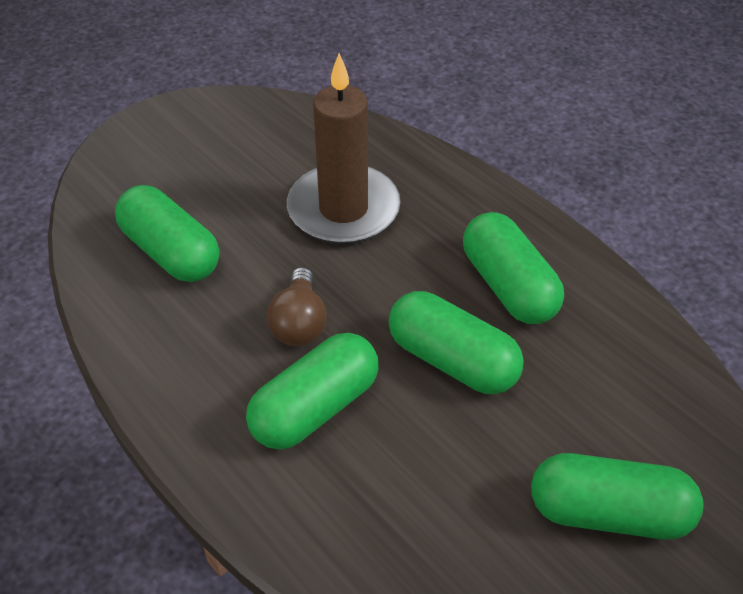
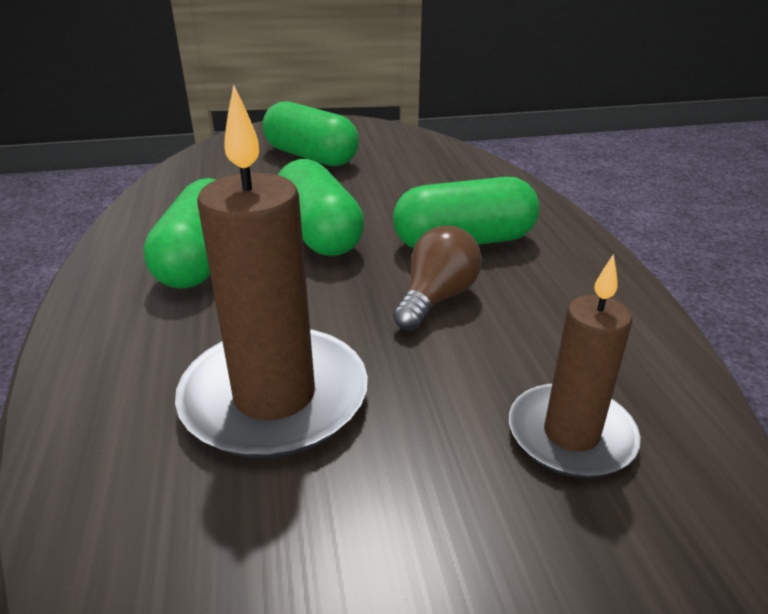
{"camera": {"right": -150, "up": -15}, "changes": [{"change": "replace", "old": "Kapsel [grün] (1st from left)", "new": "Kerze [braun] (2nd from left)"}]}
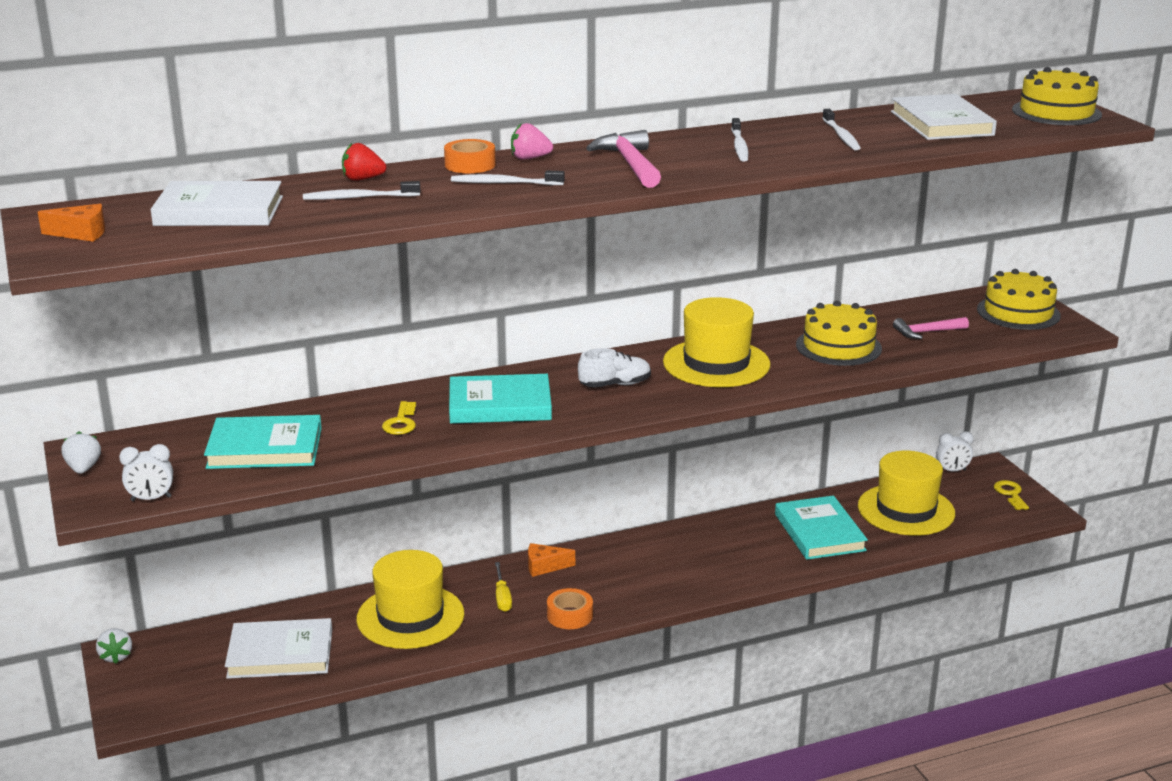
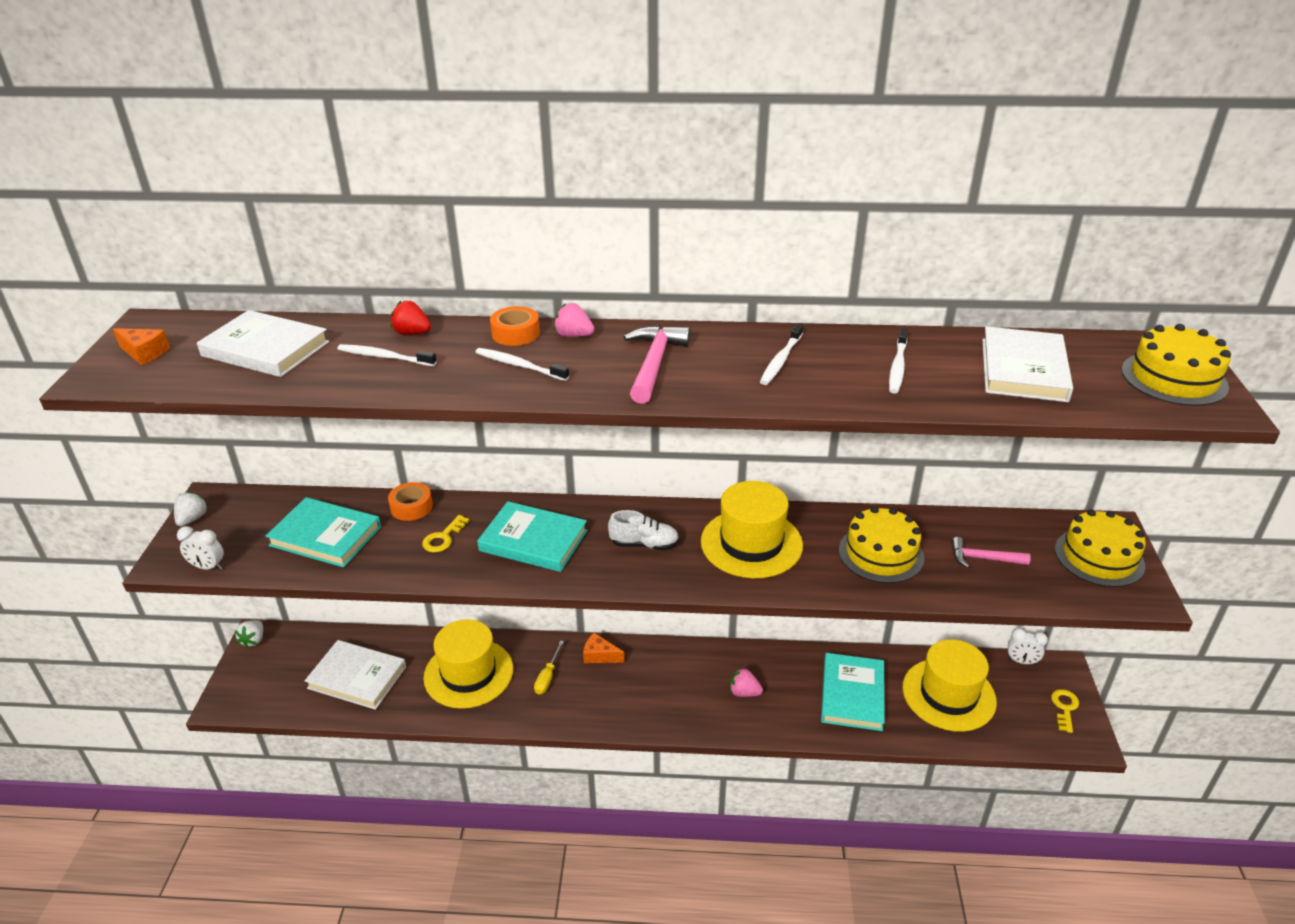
{"camera": {"right": 25, "up": 10}, "changes": [{"change": "insert", "new": "Erdbeere [rosa] (2nd from left)"}, {"change": "move", "old": "Klebeband [orange] (2nd from left in the first image)", "new": "Klebeband [orange] (1st from left)"}]}
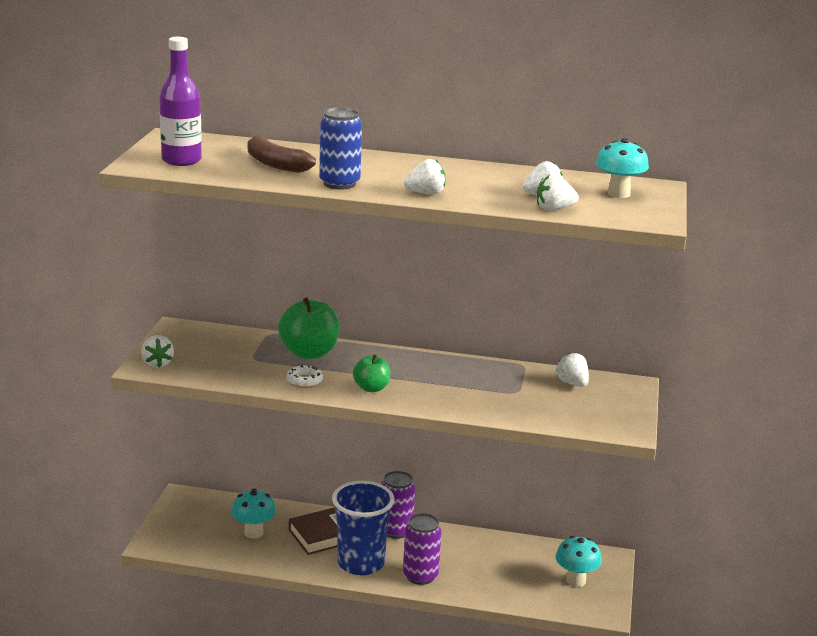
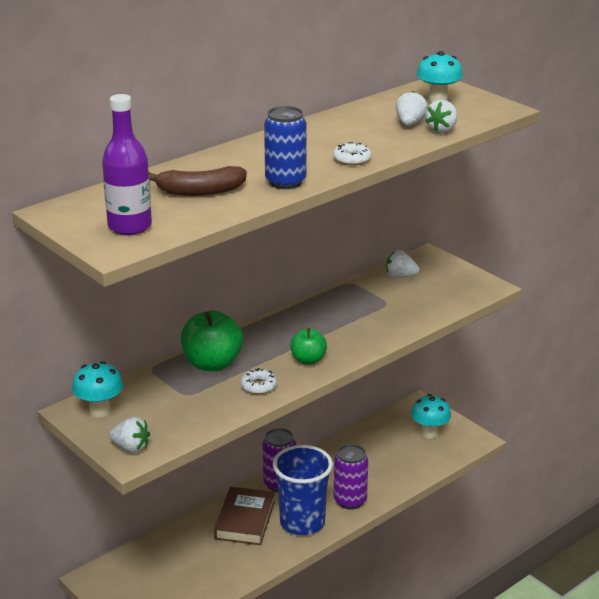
{"camera": {"right": -50, "up": 5}, "changes": [{"change": "move", "old": "Pilz [türkis] (1st from left)"}, {"change": "replace", "old": "Erdbeere [weiß] (2nd from left)", "new": "Donut [weiß] (2nd from left)"}]}
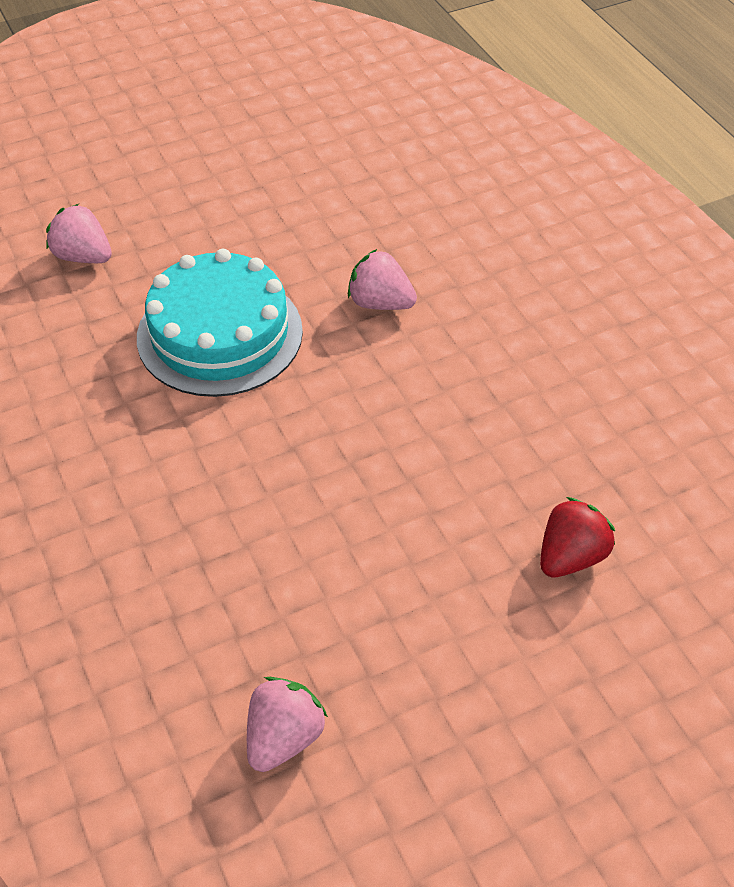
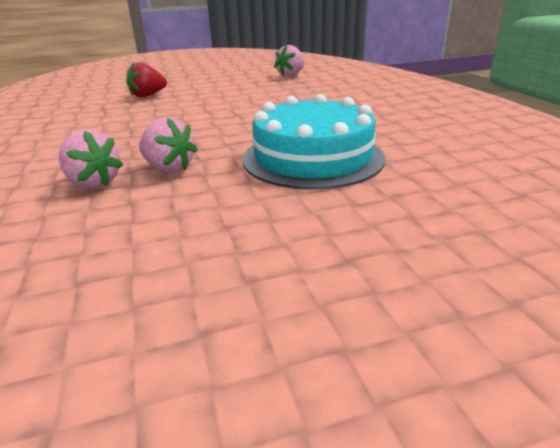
{"camera": {"right": -170, "up": -20}, "changes": [{"change": "move", "old": "Erdbeere [rosa] (1st from left)"}]}
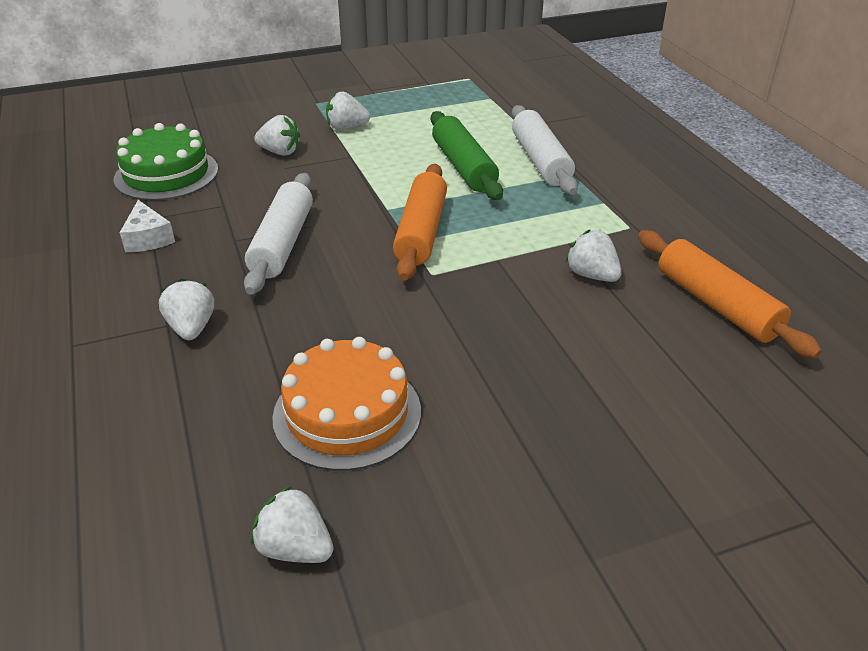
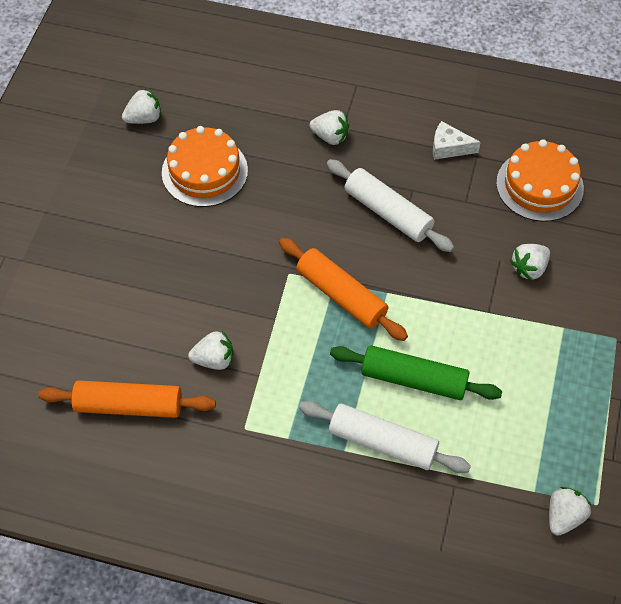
{"camera": {"right": 125, "up": 20}, "changes": [{"change": "move", "old": "Erdbeere [weiß] (4th from left in the first image)", "new": "Erdbeere [weiß] (5th from left)"}, {"change": "recolor", "old": "Kuchen [grün]", "new": "Kuchen [orange] (2nd from left)"}]}
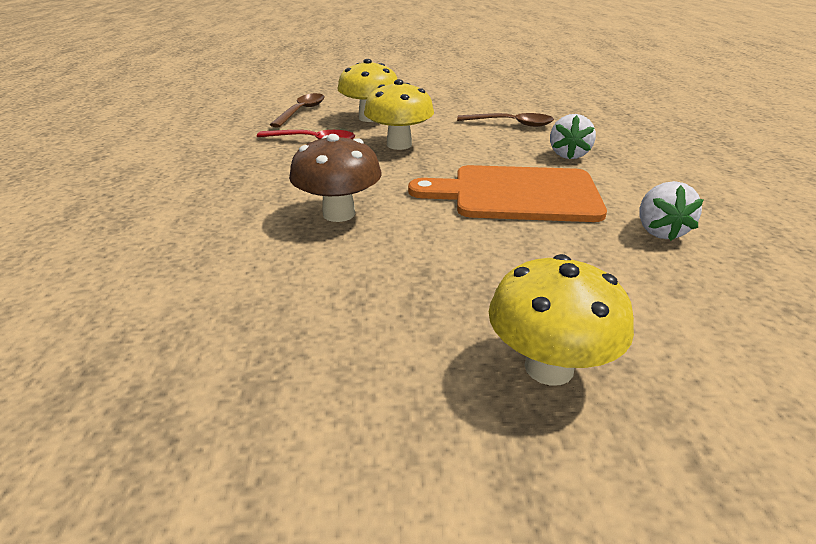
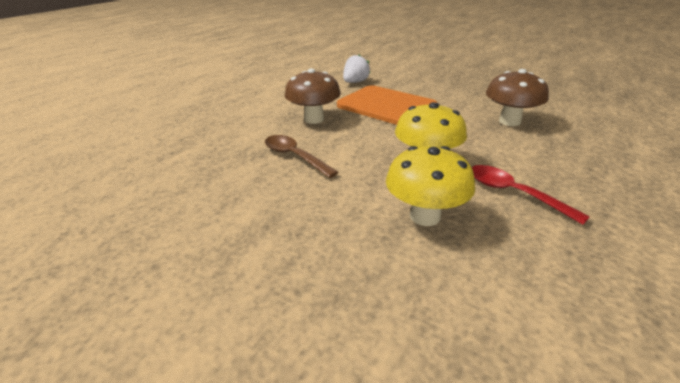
{"camera": {"right": -145, "up": 0}, "changes": [{"change": "delete", "old": "Löffel [braun] (1st from left)"}, {"change": "delete", "old": "Pilz [gelb] (3rd from left)"}, {"change": "replace", "old": "Erdbeere [weiß] (1st from left)", "new": "Pilz [braun] (1st from left)"}]}
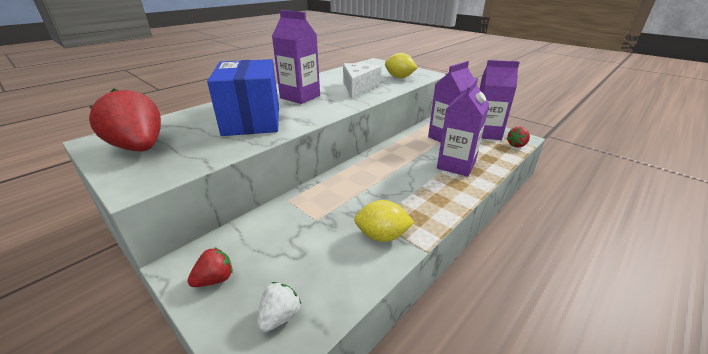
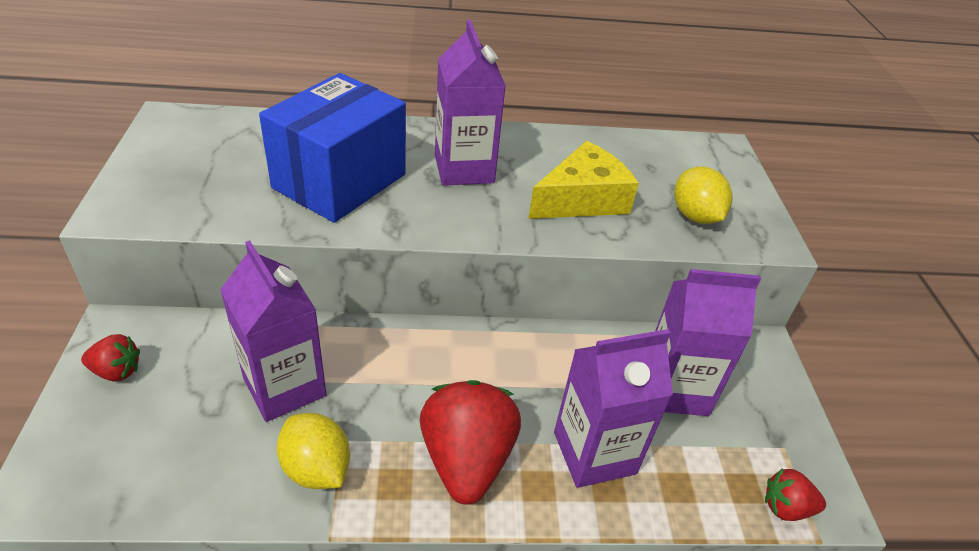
{"camera": {"right": 40, "up": 10}, "changes": [{"change": "delete", "old": "Erdbeere [weiß]"}, {"change": "move", "old": "Erdbeere [rot] (1st from left in the first image)", "new": "Erdbeere [rot] (2nd from left)"}, {"change": "move", "old": "Getränkekarton [lila] (4th from left in the first image)", "new": "Getränkekarton [lila] (1st from left)"}, {"change": "recolor", "old": "Käse [weiß]", "new": "Käse [gelb]"}]}
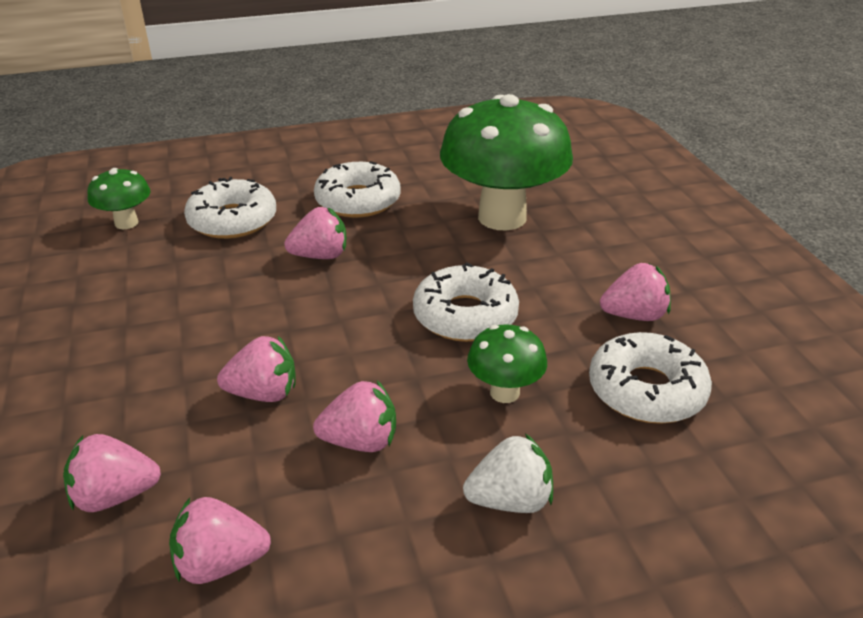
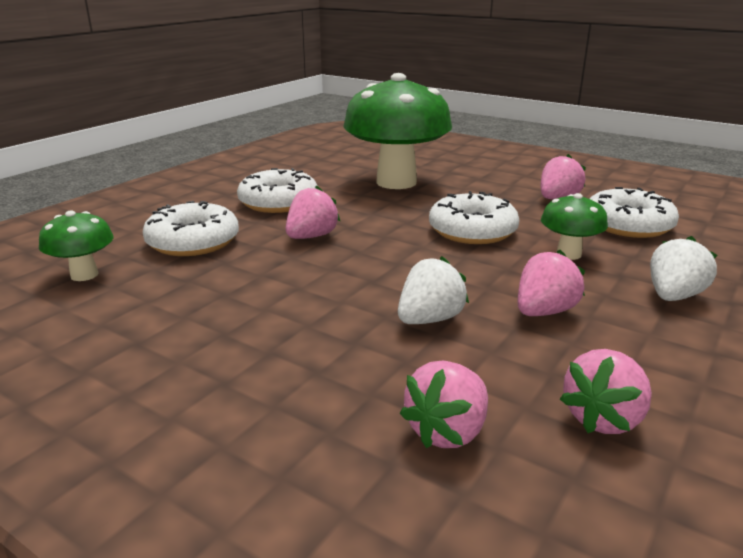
{"camera": {"right": -40, "up": -10}, "changes": [{"change": "recolor", "old": "Erdbeere [rosa] (3rd from left)", "new": "Erdbeere [weiß] (1st from left)"}]}
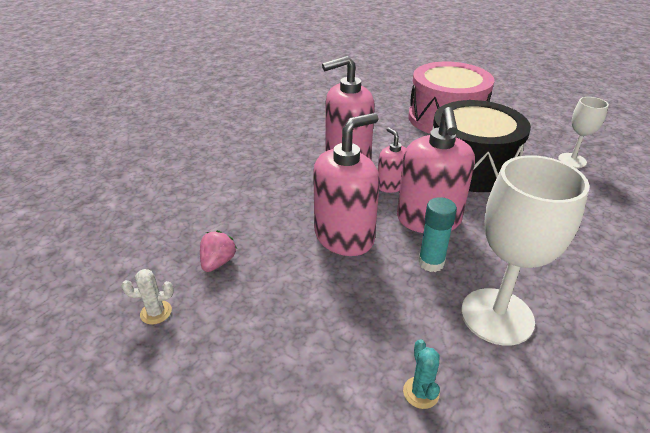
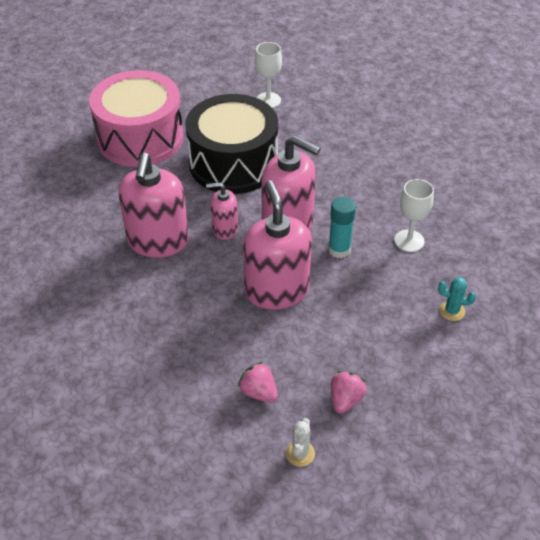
{"camera": {"right": -65, "up": 10}, "changes": [{"change": "insert", "new": "Erdbeere [rosa] (2nd from left)"}, {"change": "resize", "old": "Kelch [weiß] (1st from left in the first image)", "factor": 0.55}]}
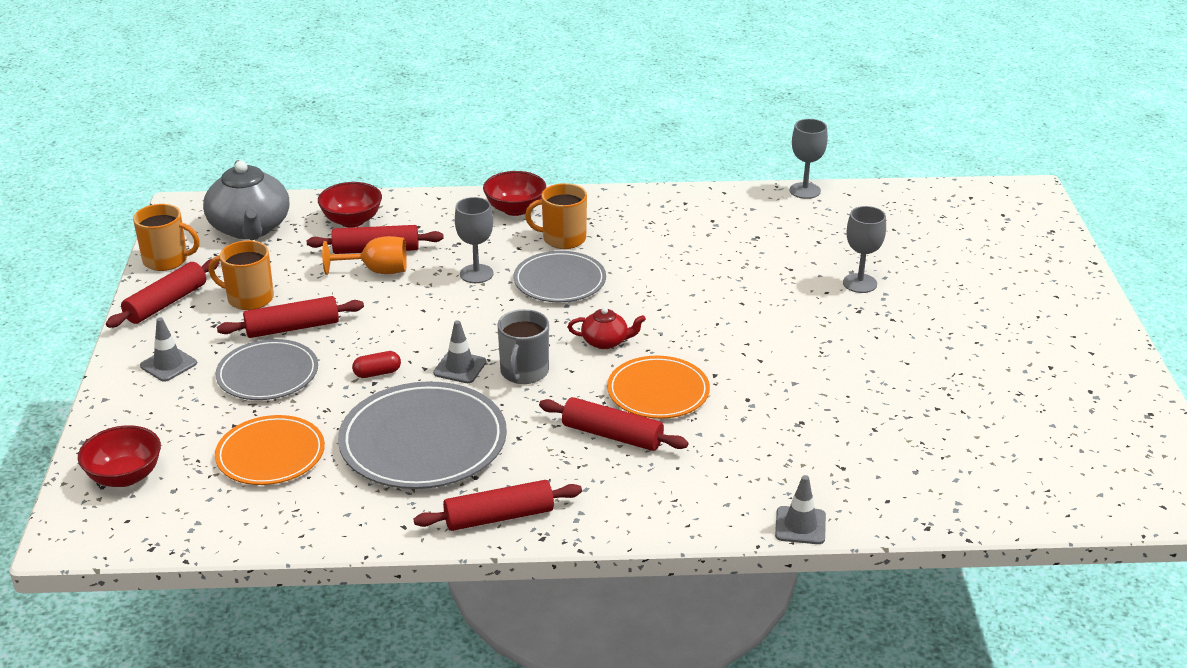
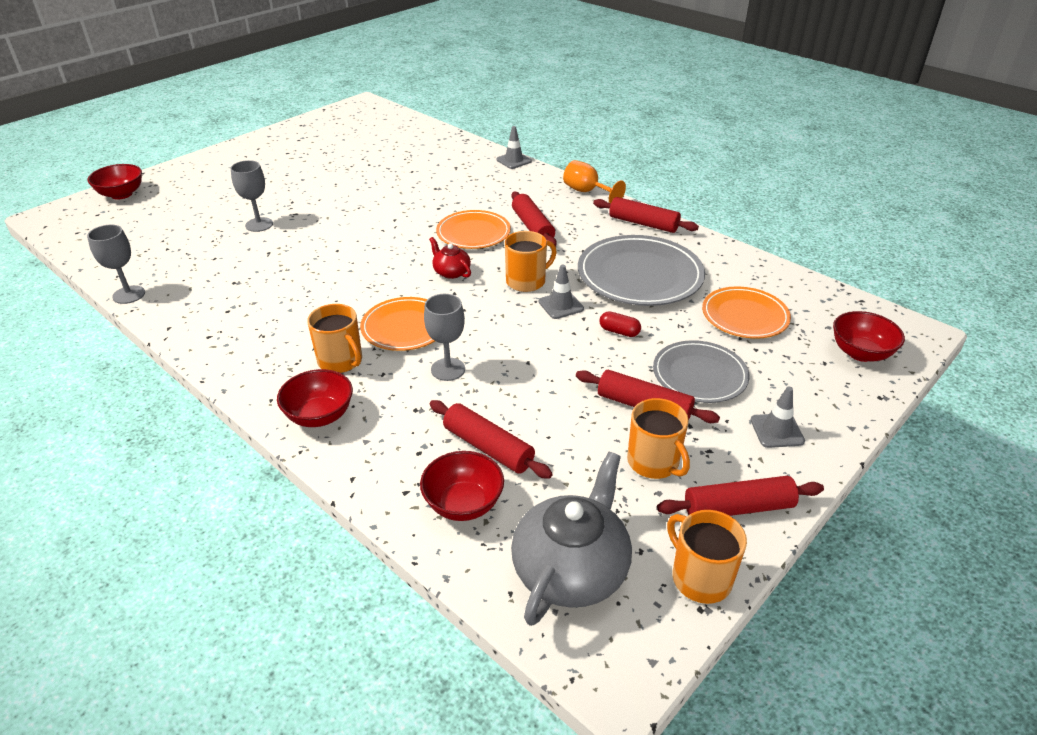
{"camera": {"right": -135, "up": 5}, "changes": [{"change": "insert", "new": "Schüssel [rot] (1st from left)"}, {"change": "move", "old": "Kelch [orange]"}, {"change": "recolor", "old": "Tasse [grau]", "new": "Tasse [orange] (2nd from left)"}, {"change": "recolor", "old": "Teller [grau] (3rd from left)", "new": "Teller [orange] (1st from left)"}]}
